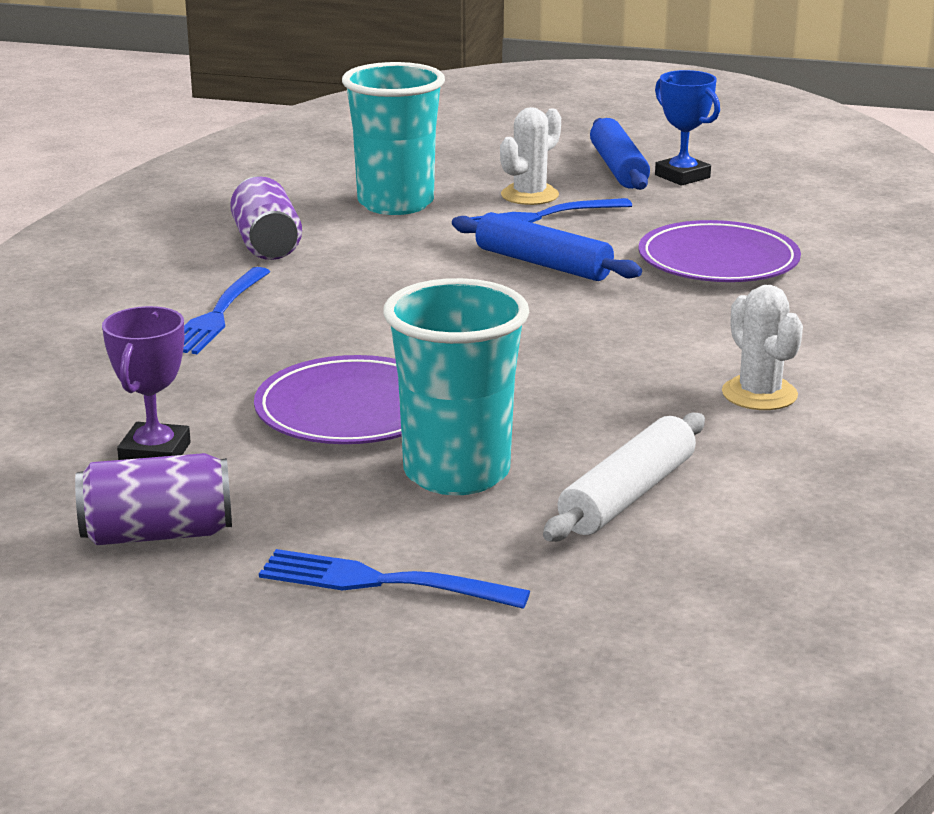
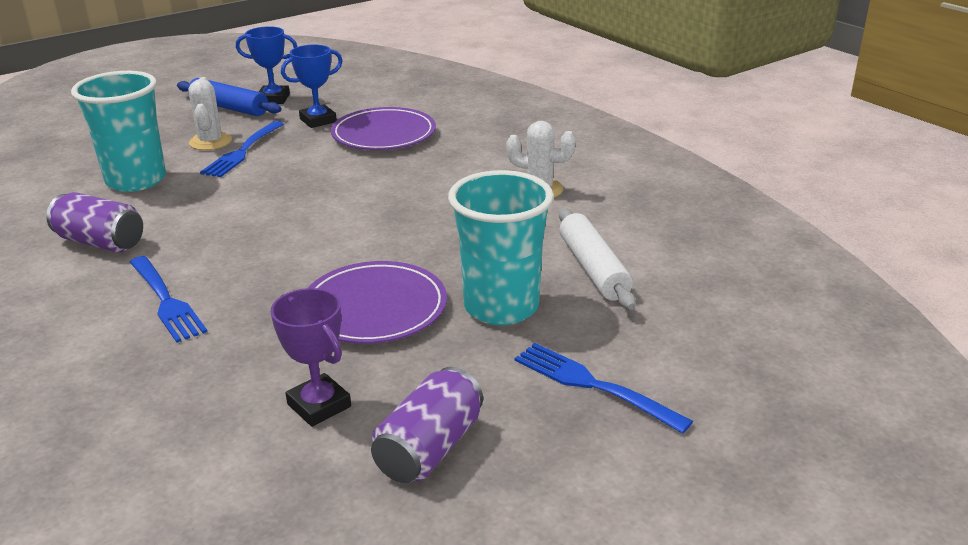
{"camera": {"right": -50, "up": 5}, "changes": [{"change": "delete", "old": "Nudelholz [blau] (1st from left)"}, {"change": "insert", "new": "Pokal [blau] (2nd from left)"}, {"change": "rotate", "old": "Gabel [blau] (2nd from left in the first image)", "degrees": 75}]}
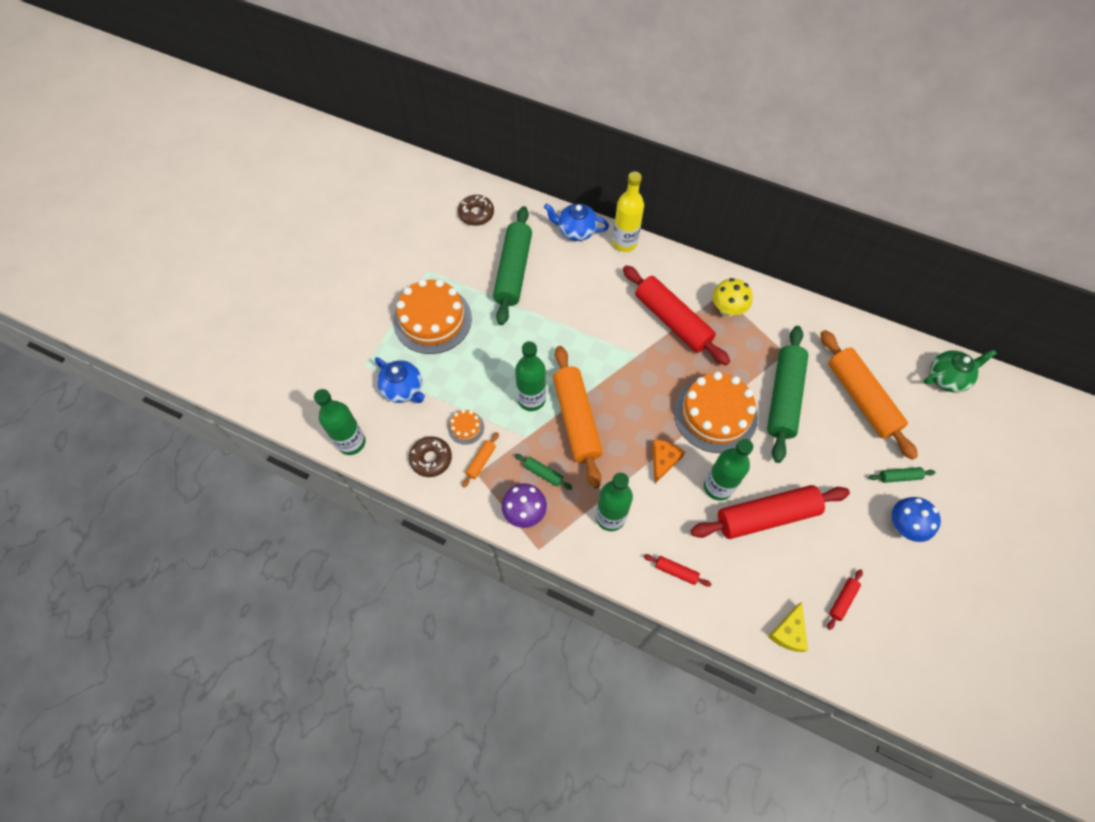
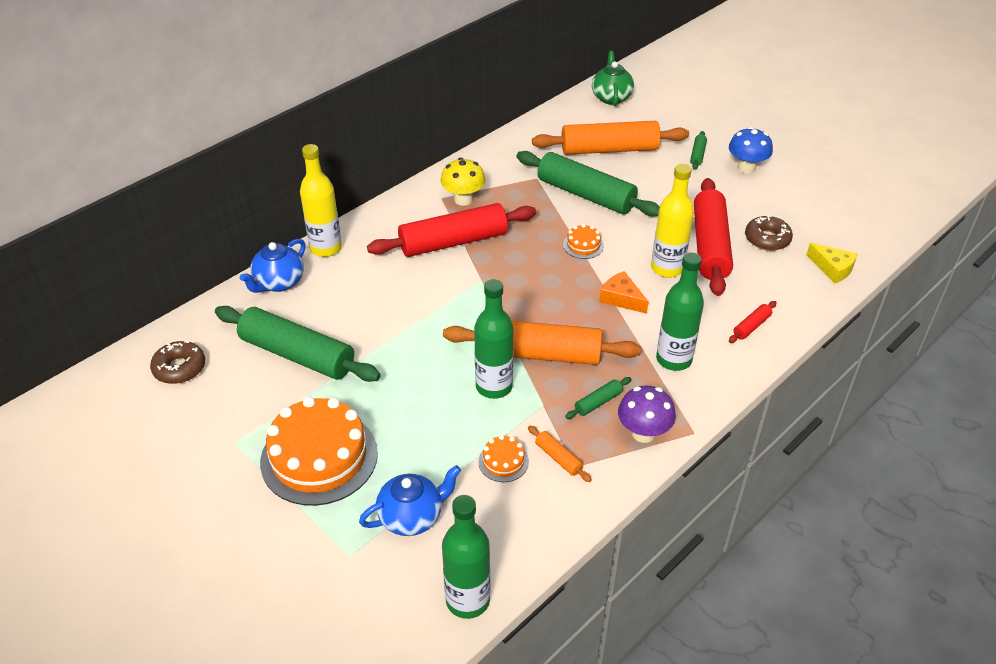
{"camera": {"right": -70, "up": -20}, "changes": [{"change": "delete", "old": "Nudelholz [rot] (4th from left)"}, {"change": "move", "old": "Donut [braun] (1st from left in the first image)", "new": "Donut [braun] (2nd from left)"}, {"change": "recolor", "old": "Flasche [grün] (4th from left)", "new": "Flasche [gelb] (2nd from left)"}, {"change": "resize", "old": "Kuchen [orange] (3rd from left)", "factor": 0.43}]}
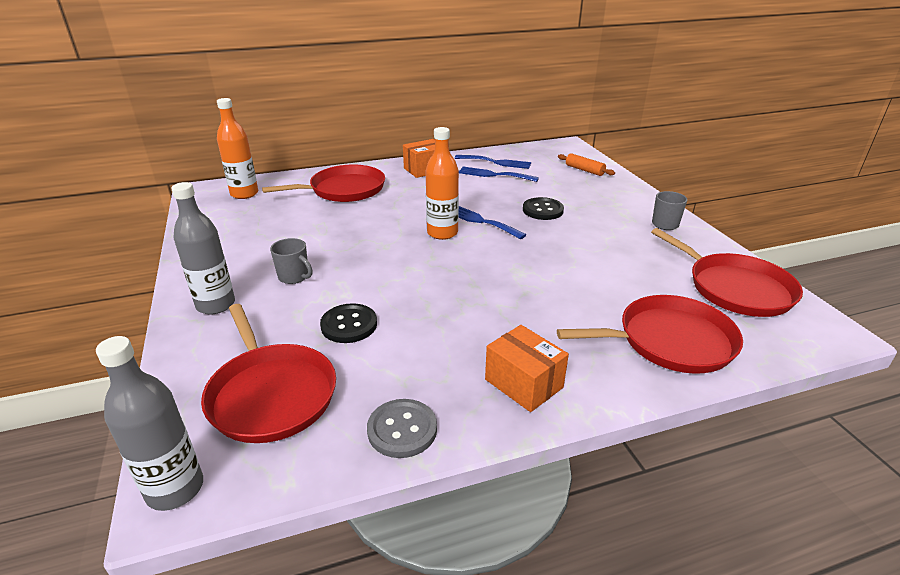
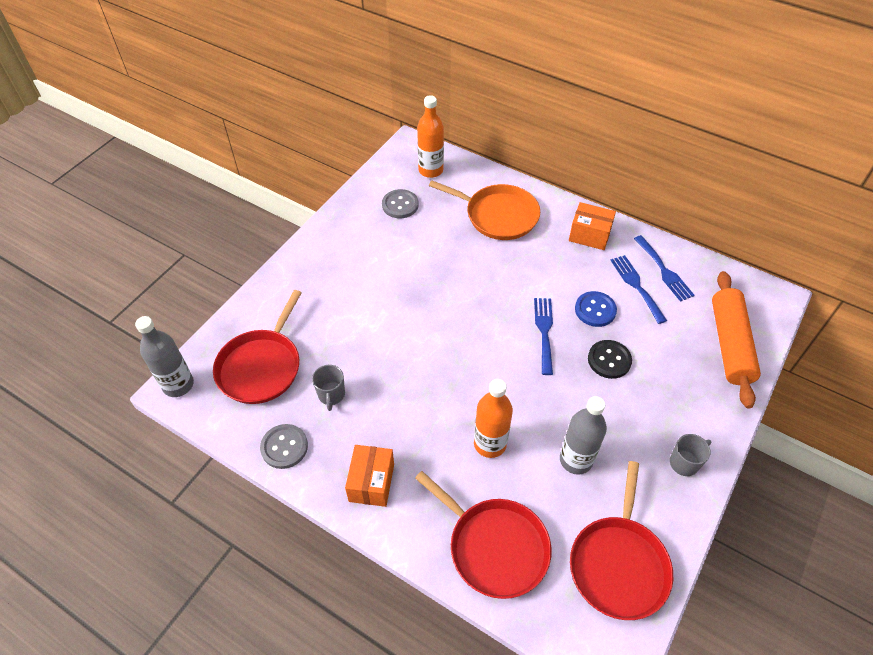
{"camera": {"right": 50, "up": 20}, "changes": [{"change": "delete", "old": "Knopf [schwarz] (1st from left)"}, {"change": "insert", "new": "Knopf [grau] (2nd from left)"}, {"change": "insert", "new": "Knopf [blau]"}, {"change": "move", "old": "Flasche [grau] (2nd from left)"}, {"change": "move", "old": "Tasse [grau] (1st from left)"}, {"change": "move", "old": "Flasche [orange] (2nd from left)"}, {"change": "recolor", "old": "Pfanne [rot] (2nd from left)", "new": "Pfanne [orange]"}, {"change": "resize", "old": "Nudelholz [orange]", "factor": 2.05}]}
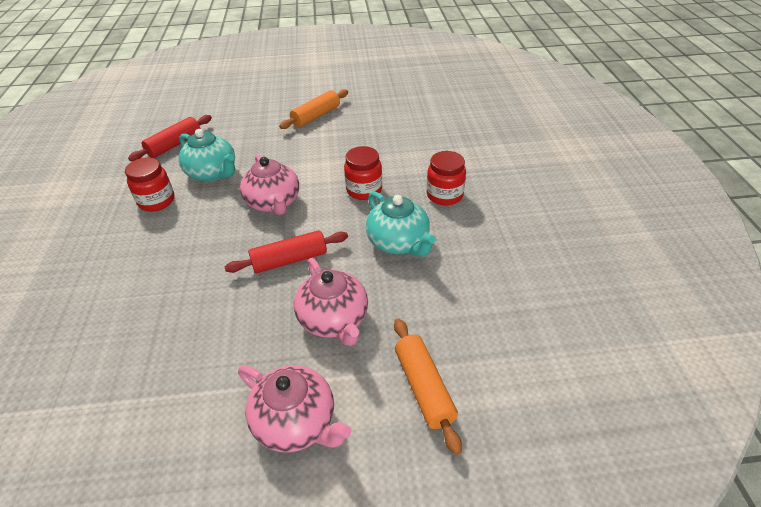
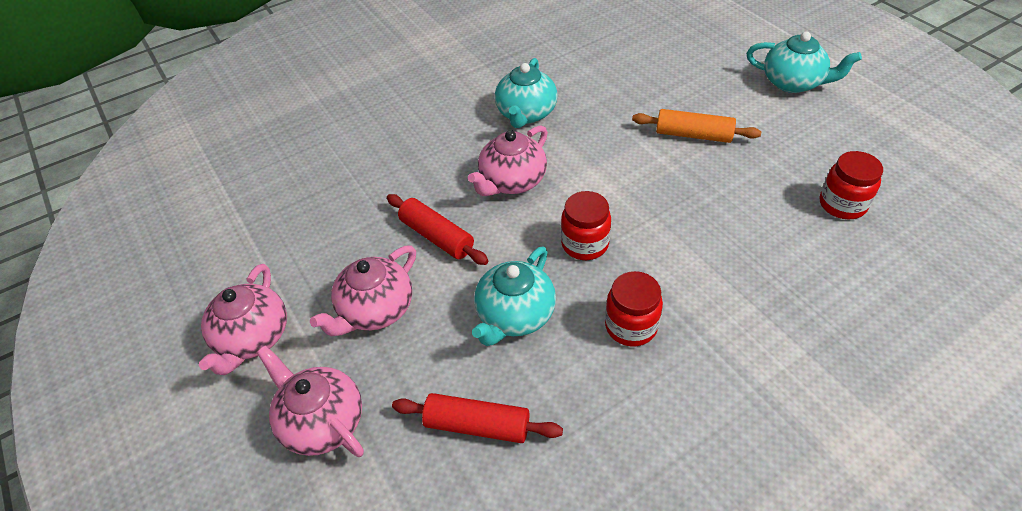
{"camera": {"right": 65, "up": 5}, "changes": [{"change": "insert", "new": "Teekanne [türkis] (3rd from left)"}, {"change": "move", "old": "Einmachglas [rot] (1st from left in the first image)", "new": "Einmachglas [rot] (3rd from left)"}, {"change": "move", "old": "Nudelholz [rot] (1st from left in the first image)", "new": "Nudelholz [rot] (2nd from left)"}, {"change": "replace", "old": "Nudelholz [orange] (2nd from left)", "new": "Teekanne [rosa] (2nd from left)"}]}
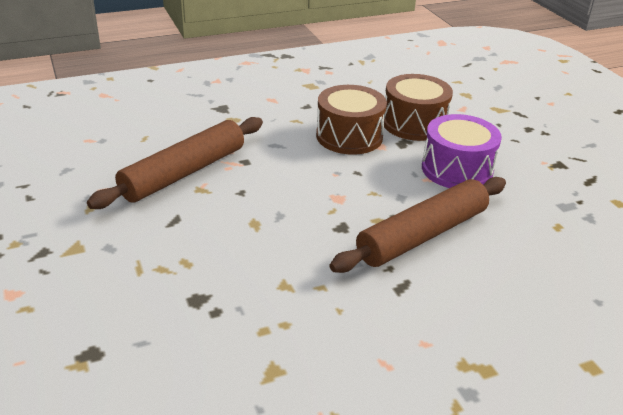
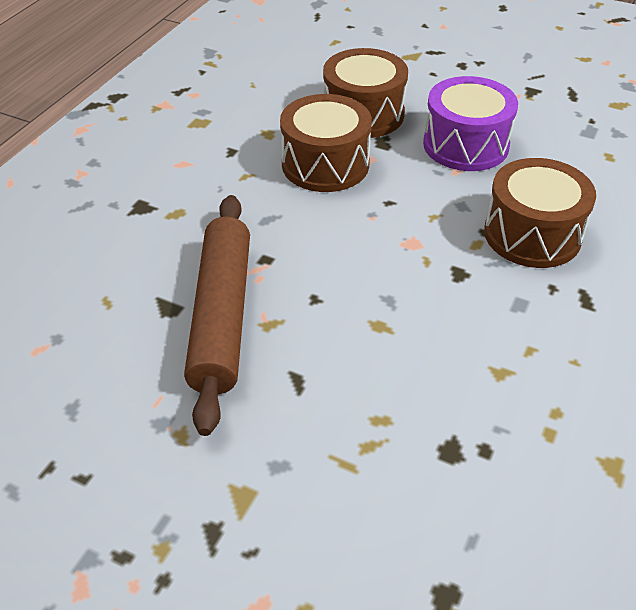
{"camera": {"right": -40, "up": 10}, "changes": [{"change": "replace", "old": "Nudelholz [braun] (2nd from left)", "new": "Trommel [braun] (3rd from left)"}]}
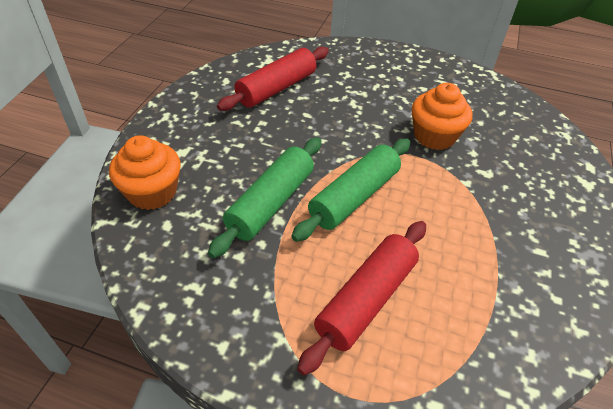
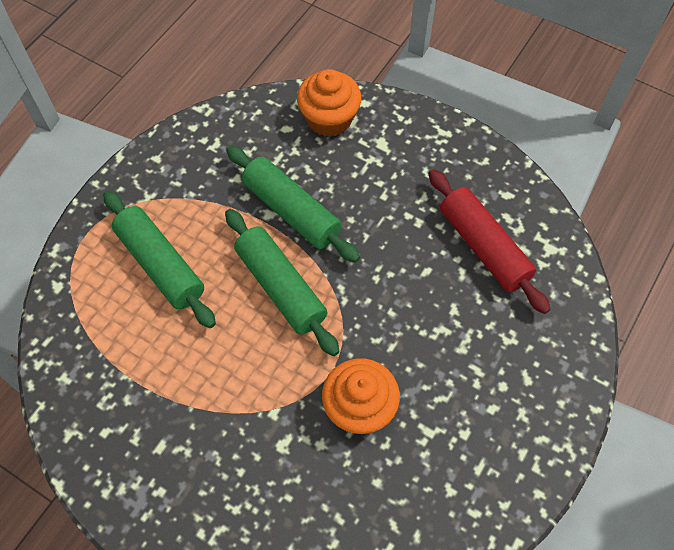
{"camera": {"right": 105, "up": 15}, "changes": [{"change": "recolor", "old": "Nudelholz [rot] (2nd from left)", "new": "Nudelholz [grün] (1st from left)"}]}
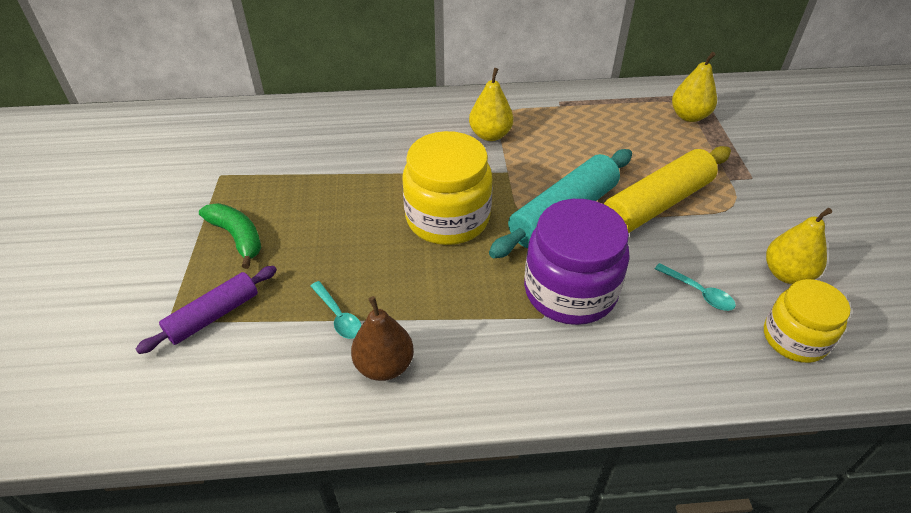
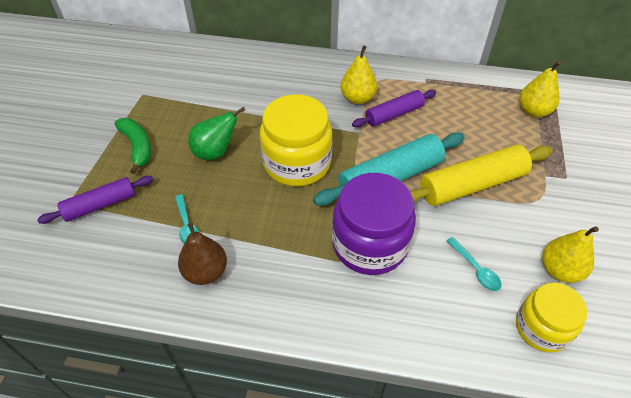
{"camera": {"right": 15, "up": 5}, "changes": [{"change": "insert", "new": "Birne [grün]"}, {"change": "insert", "new": "Nudelholz [lila] (2nd from left)"}]}
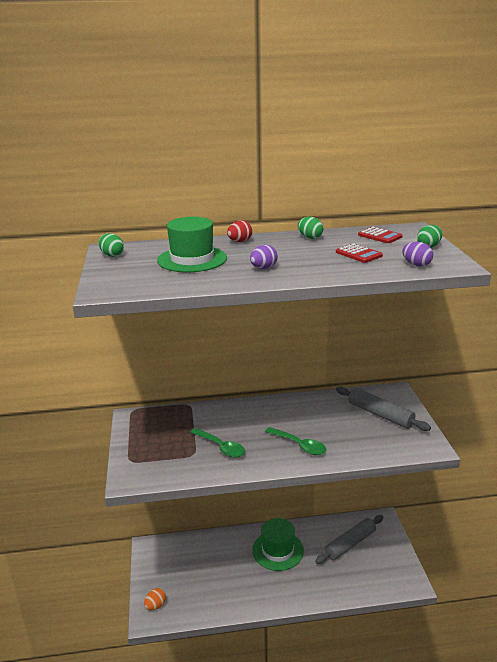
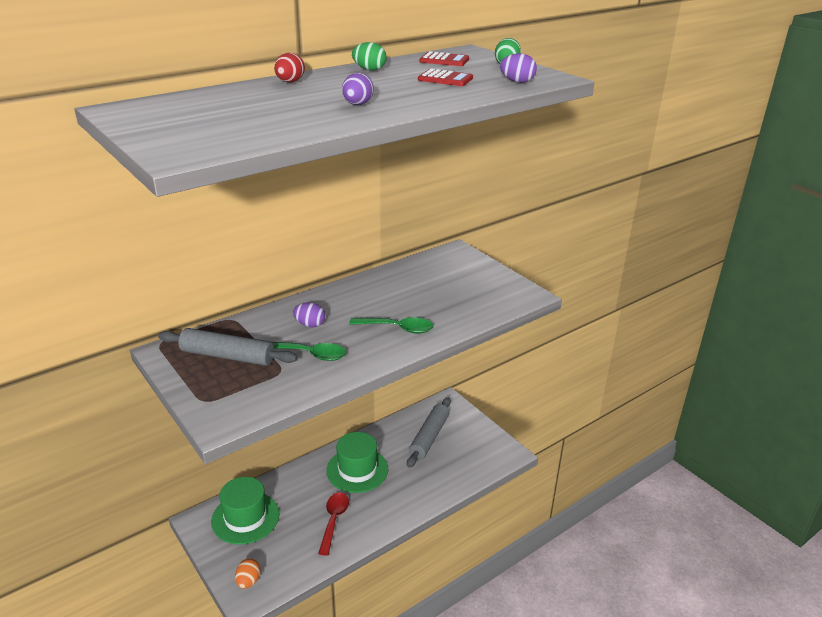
{"camera": {"right": -30, "up": 5}, "changes": [{"change": "delete", "old": "Ei [grün] (1st from left)"}, {"change": "insert", "new": "Ei [lila] (1st from left)"}, {"change": "insert", "new": "Löffel [rot]"}, {"change": "move", "old": "Hut [grün] (1st from left)"}, {"change": "move", "old": "Nudelholz [grau] (2nd from left in the first image)", "new": "Nudelholz [grau] (1st from left)"}]}
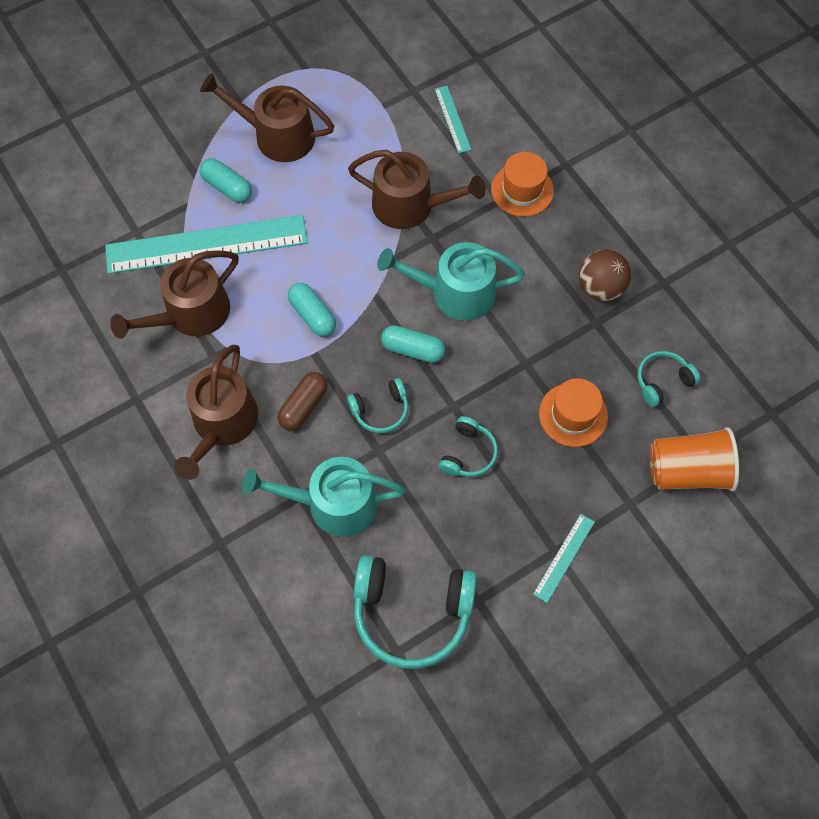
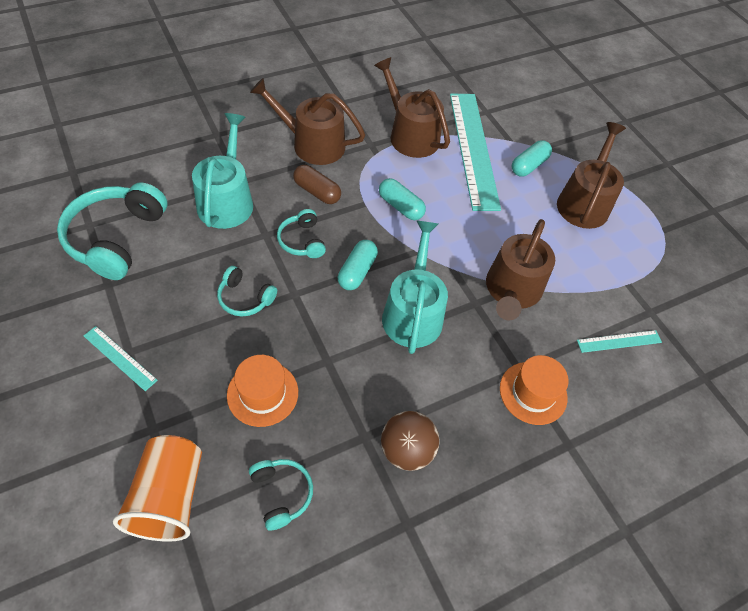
{"camera": {"right": 90, "up": -10}, "changes": [{"change": "rotate", "old": "Kapsel [türkis] (2nd from left)", "degrees": 75}]}
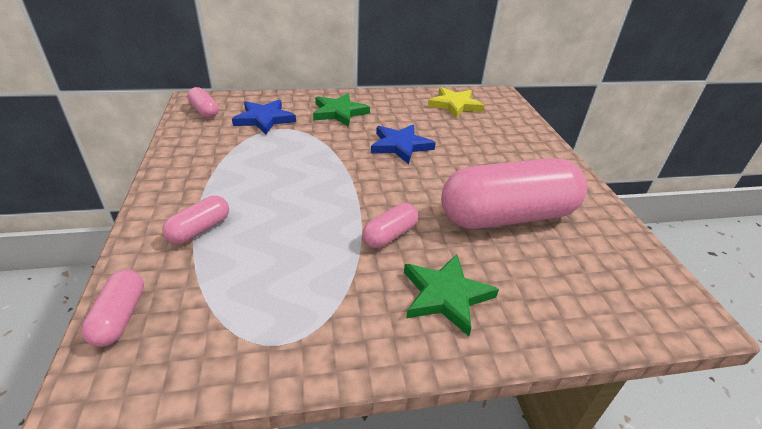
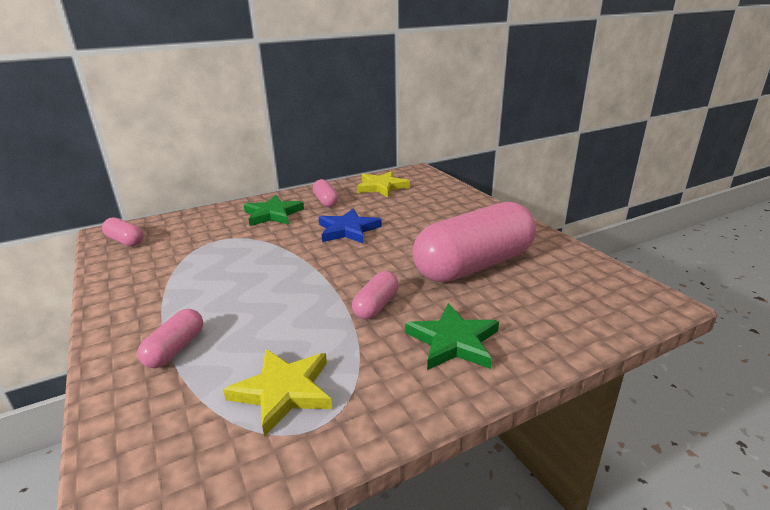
{"camera": {"right": -15, "up": -10}, "changes": [{"change": "delete", "old": "Stern [blau] (1st from left)"}, {"change": "insert", "new": "Stern [gelb] (1st from left)"}, {"change": "move", "old": "Kapsel [rosa] (1st from left in the first image)", "new": "Kapsel [rosa] (3rd from left)"}]}
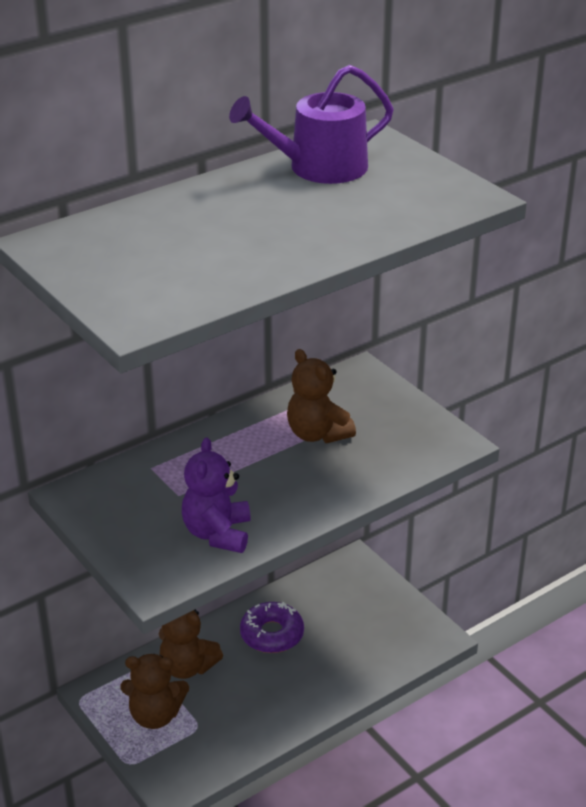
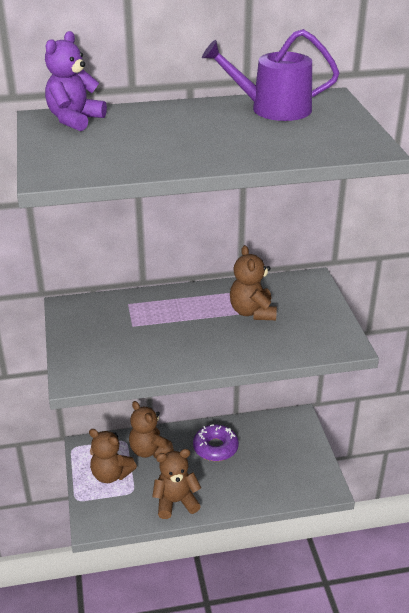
{"camera": {"right": 25, "up": 0}, "changes": [{"change": "insert", "new": "Teddybär [braun] (3rd from left)"}, {"change": "move", "old": "Teddybär [lila]"}]}
